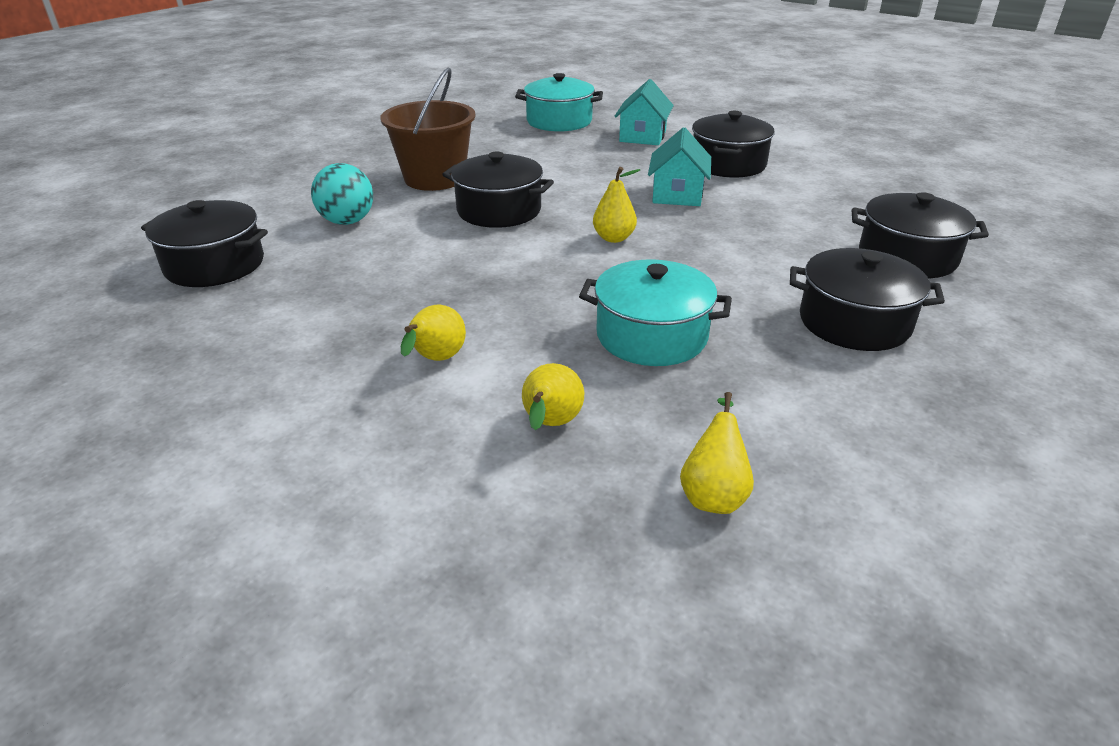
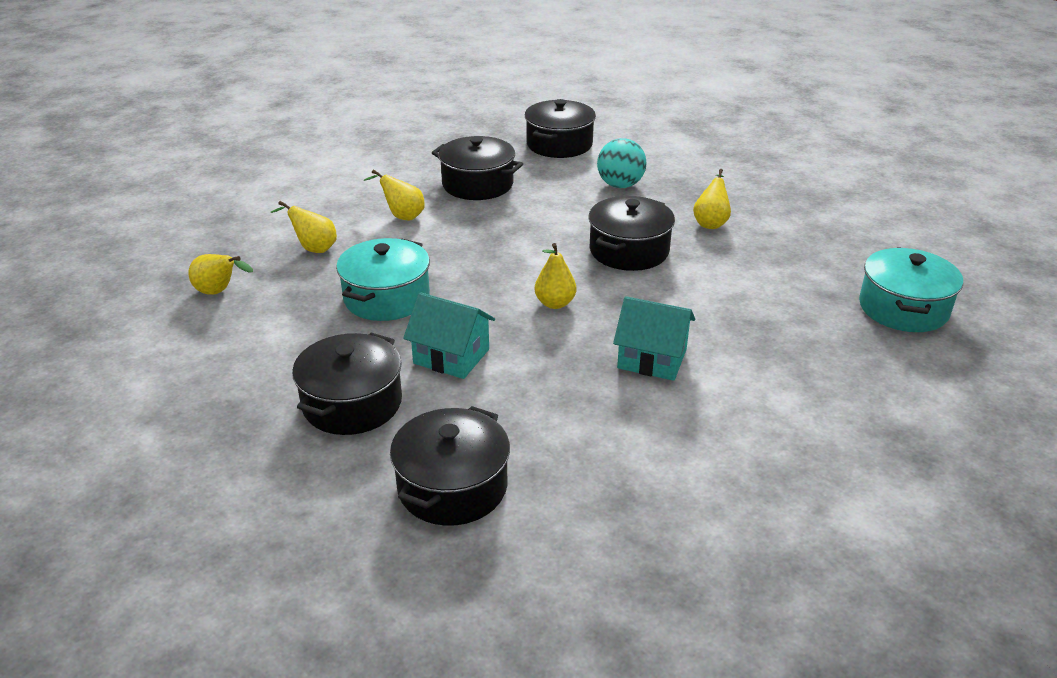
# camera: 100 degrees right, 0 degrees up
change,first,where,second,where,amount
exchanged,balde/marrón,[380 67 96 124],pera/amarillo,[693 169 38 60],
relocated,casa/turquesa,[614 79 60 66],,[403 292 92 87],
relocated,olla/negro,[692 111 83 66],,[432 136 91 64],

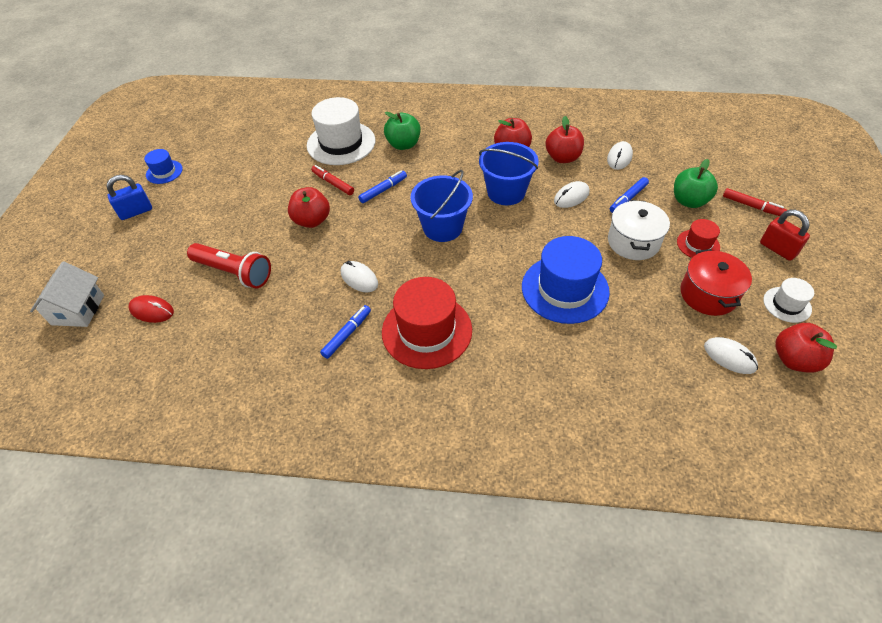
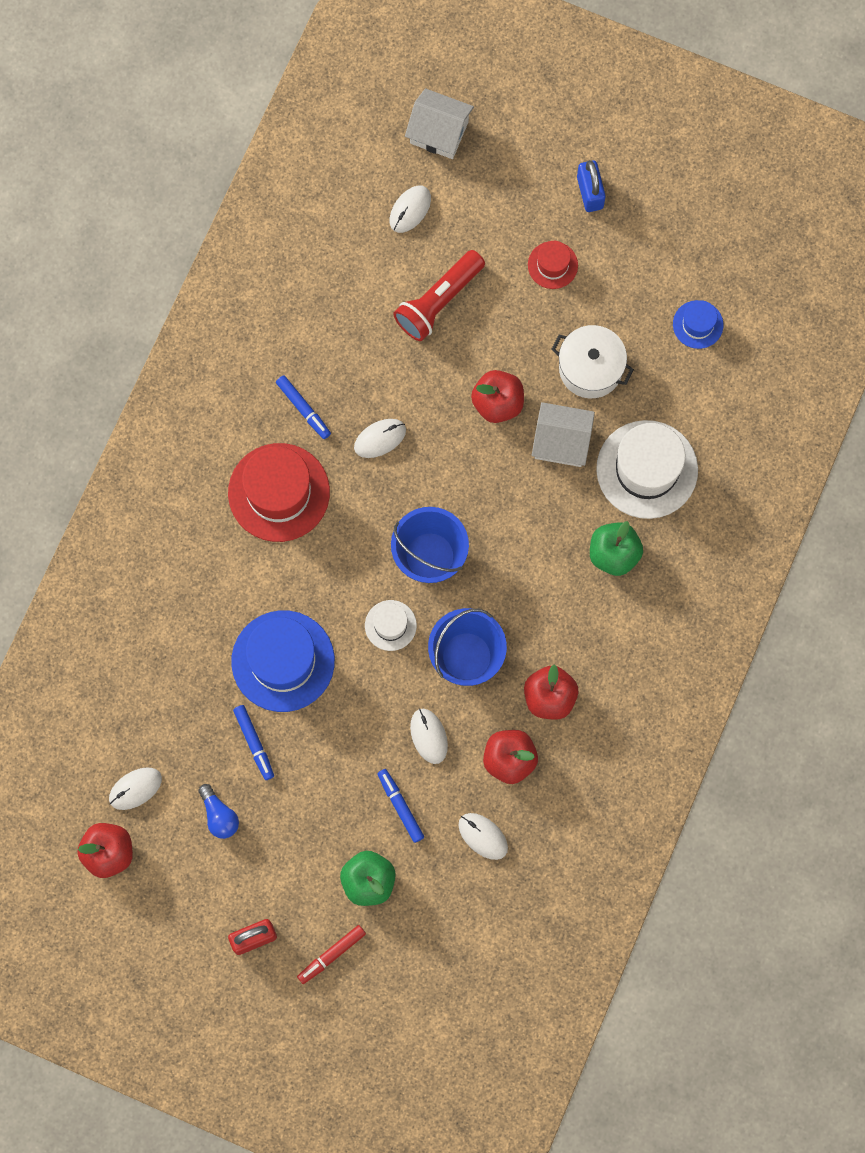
# camera: 105 degrees right, 25 degrees up
change,first,where,second,where,amount
colour,ratón/rojo,[129 295 45 28],ratón/blanco,[389 186 42 47],
relocated,sombrero/azul,[144 149 39 35],,[673 300 50 49],
exchanged,rotulador/rojo,[311 165 43 30],casa/blanco,[532 402 63 65],
relocated,rotulador/azul,[358 171 49 32],,[233 705 41 75],
relocated,olla/blanco,[608 200 62 60],,[551 325 83 73],
relocated,sombrero/rojo,[677 219 43 39],,[528 241 50 48],
exchanged,olla/rojo,[680 249 72 67],bombilla/azul,[198 784 41 55],
relocated,sombrero/blanco,[763 278 51 45],,[365 600 52 51],

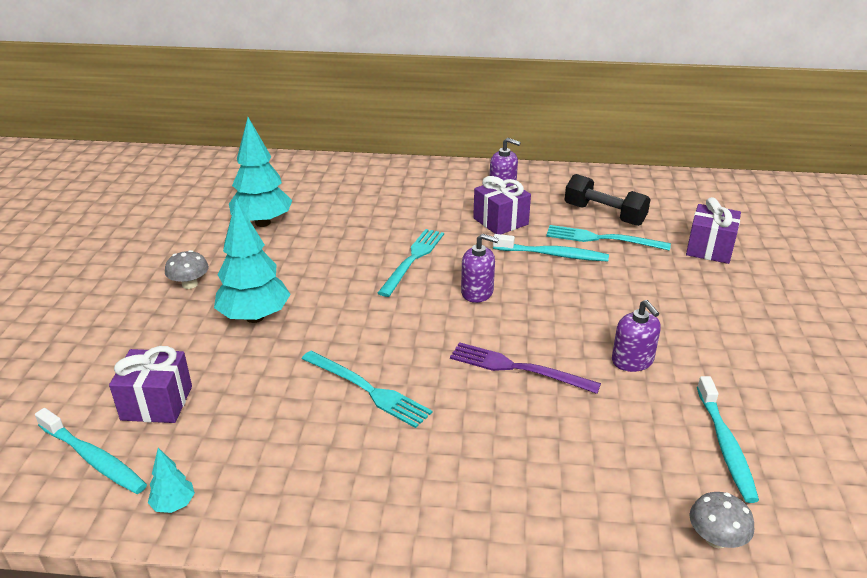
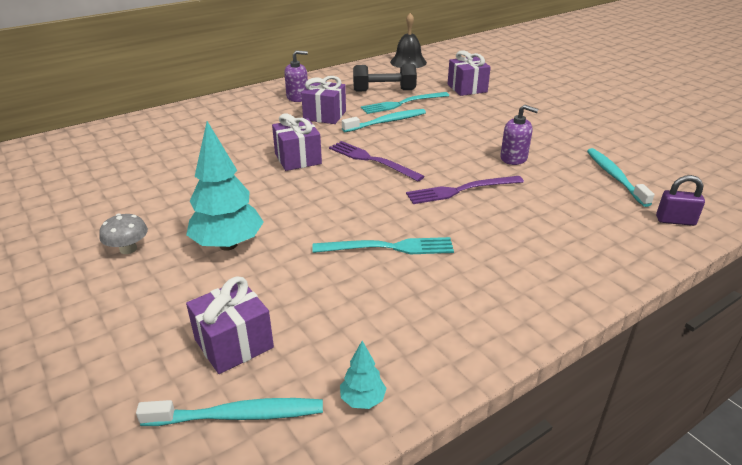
# camera: 40 degrees left, 0 degrees up
change,first,where,second,where,amount
missing,árbol/turquesa,[229 117 64 110],,,
exchanged,tenedor/turquesa,[378 229 66 68],regalo/morado,[272 113 50 58],
exchanged,dispensador de jabón/morado,[461 233 38 70],tenedor/morado,[329 141 96 40],
exchanged,seta/gris,[689 492 65 56],candado/morado,[656 175 49 51],
spun,cepillo de dientes/turquesa,[697 376 62 127],,[587 148 68 59],150 degrees counterclockwise
appeared,,,campana/negro,[390 13 37 55],

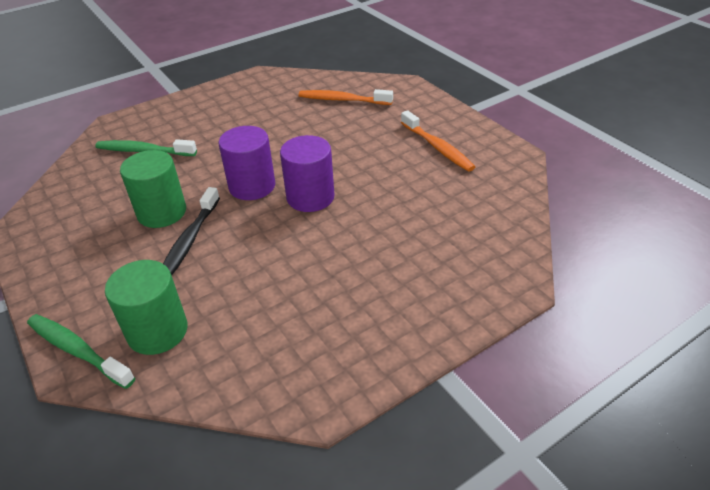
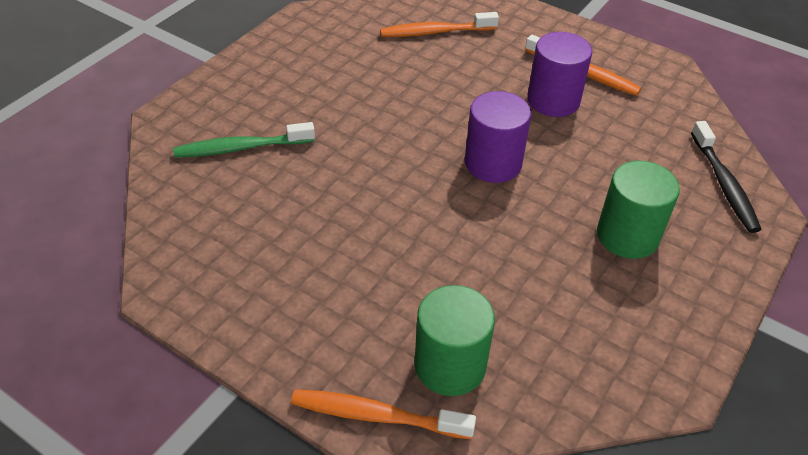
# camera: 25 degrees left, 5 degrees up
change,first,where,second,where,amount
colour,cepillo de dientes/verde,[27 314 108 75],cepillo de dientes/naranja,[291 389 185 50],
relocated,cilindro/verde,[120 150 66 78],,[597 160 83 99],
relocated,cepillo de dientes/negro,[163 187 57 88],,[691 121 71 112],
relocated,cilindro/morado,[218 126 57 74],,[527 32 65 85],

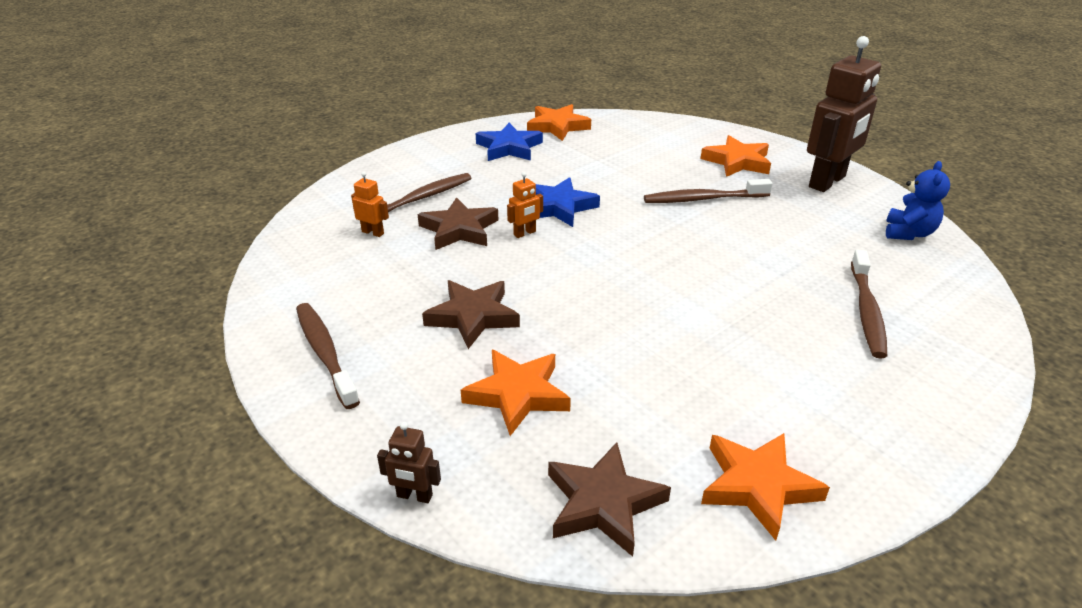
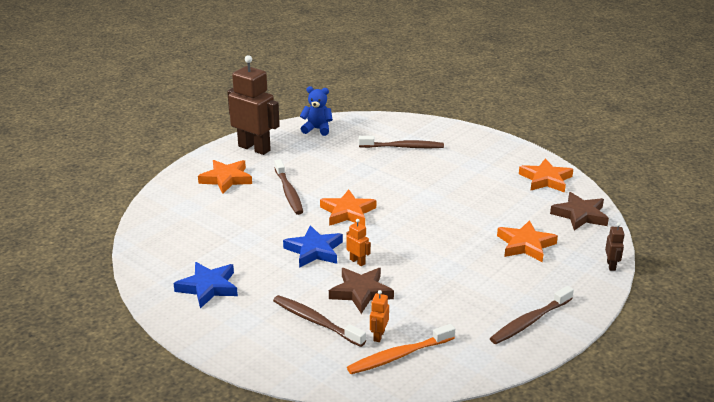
# camera: 100 degrees left, 5 degrees down
change,first,where,second,where,amount
missing,estrella/marrón,[422 280 98 69],,,
relocated,estrella/naranja,[527 104 64 37],,[320 189 56 37],
appeared,,,cepillo de dientes/naranja,[347 324 108 50],

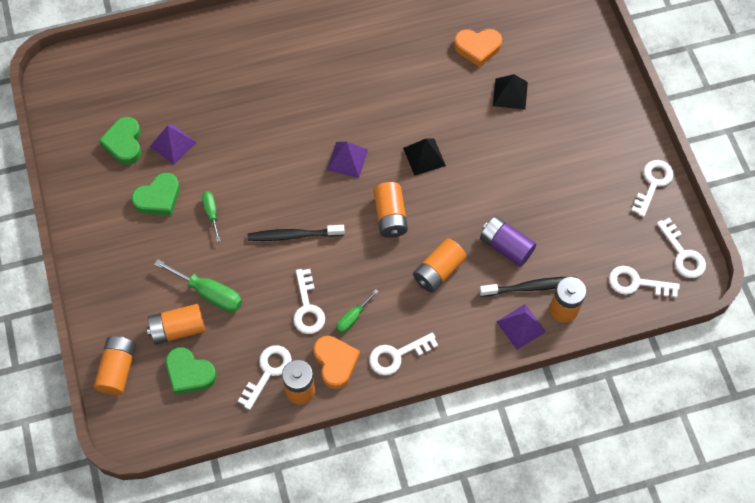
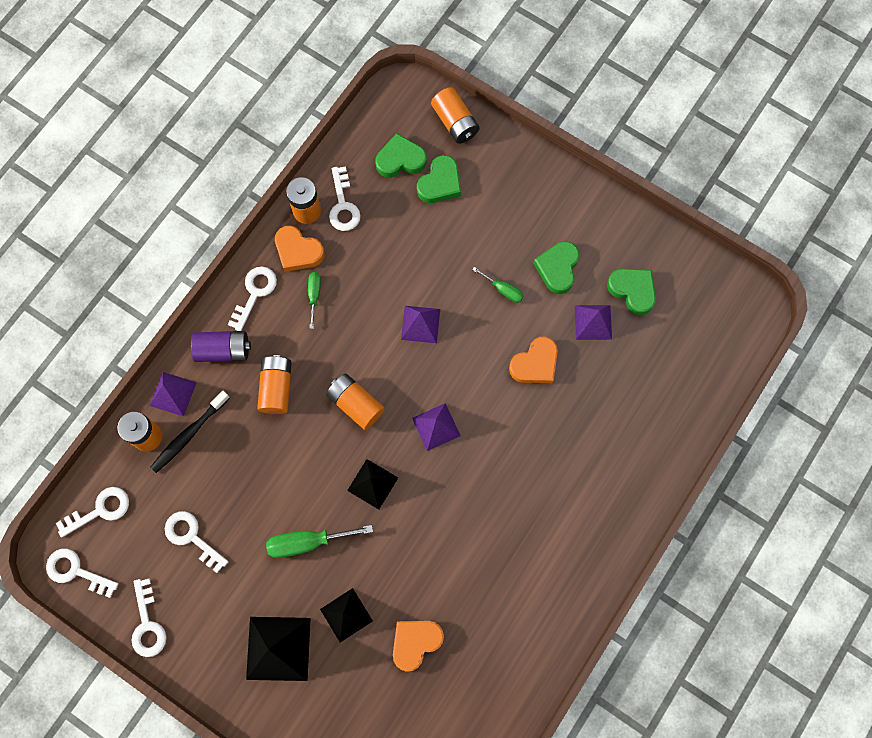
# camera: 140 degrees right, 10 degrees up
change,first,where,second,where,amount
exchanged,pila/naranja,[146 304 59 41],corazón/verde,[417 155 44 48],
relocated,destornillador/verde,[154 259 88 53],,[266 525 107 33],
exchanged,cepillo de dientes/negro,[248 225 97 16],pirámide/morado,[401 306 39 37],
relocated,llave/blanco,[293 269 32 65],,[165 511 63 62],
relocated,pila/morado,[480 216 56 50],,[191 331 60 31],
appeared,,,pirámide/negro,[246 617 65 64],
appeared,,,corazón/naranja,[509 336 49 47],

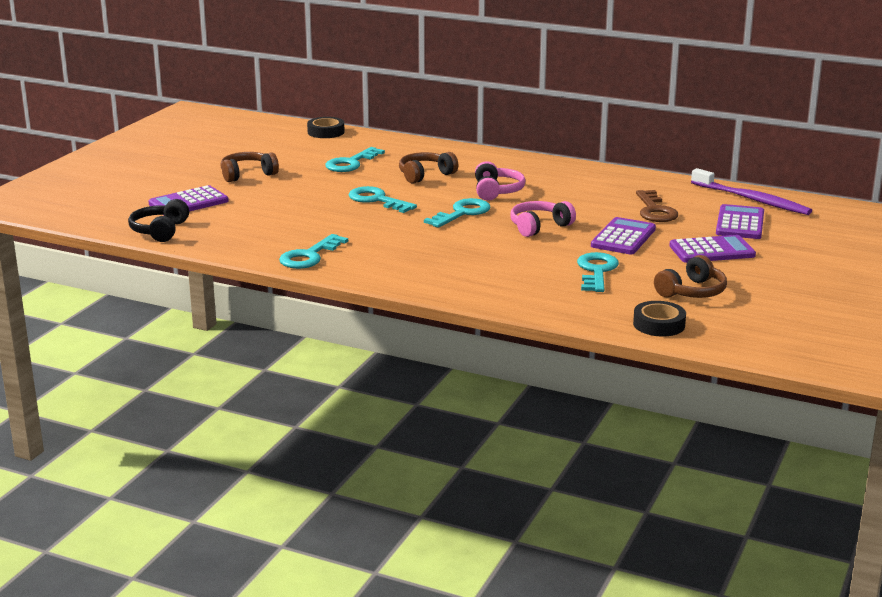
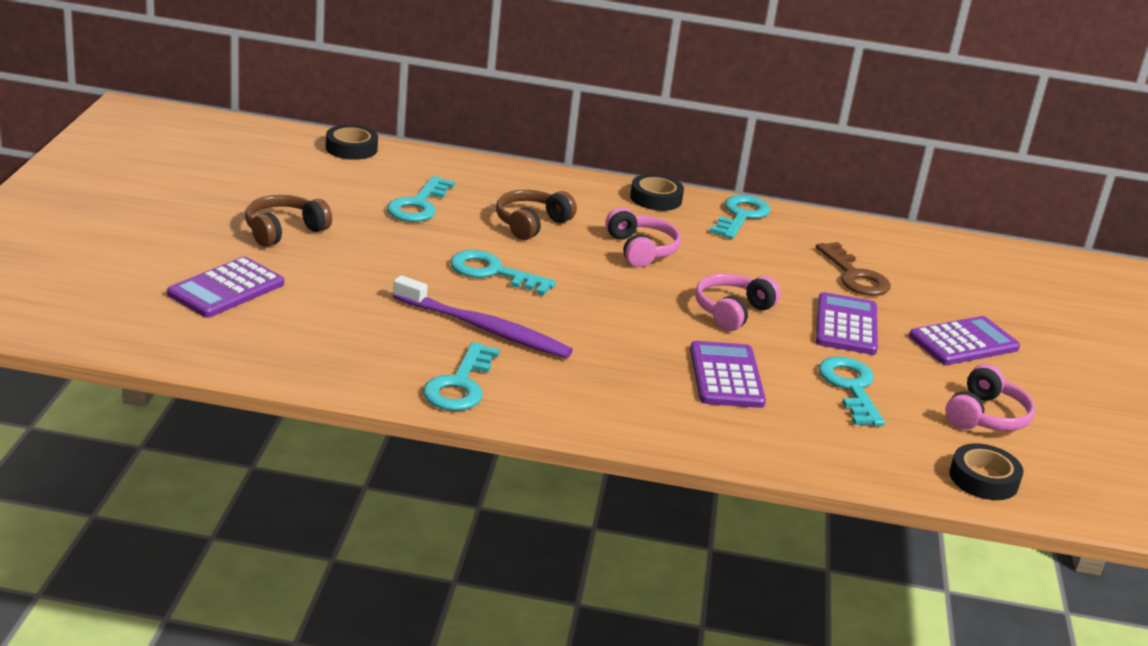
# camera: 20 degrees left, 5 degrees up
change,first,where,second,where,amount
missing,auriculares/negro,[128 199 61 43],,,
relocated,llave/turquesa,[424 198 67 30],,[710 195 61 44],
colour,auriculares/marrón,[654 255 73 43],auriculares/rosa,[945 364 90 67],
relocated,cepillo de dientes/morado,[691 168 121 47],,[393 275 180 83],
relocated,calculadora/morado,[716 204 48 35],,[690 341 76 67],
appeared,,,cinta adhesiva/negro,[630 174 54 37],

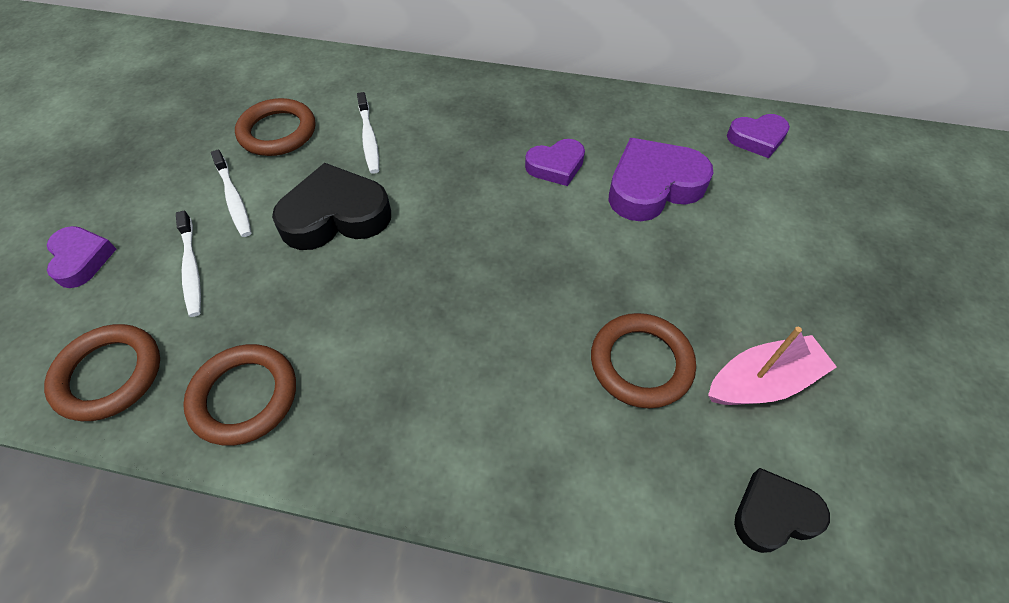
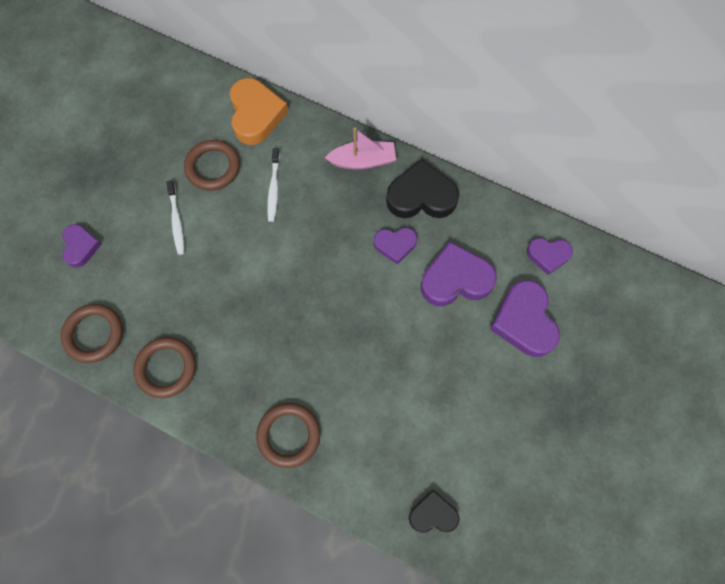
# camera: 15 degrees right, 15 degrees up
change,first,where,second,where,amount
missing,cepillo de dientes/blanco,[176 211 25 106],,,
relocated,corazón/negro,[272 163 119 87],,[386 159 73 59],
relocated,anillo/marrón,[591 313 105 95],,[256 403 64 65],
relocated,barco/rosa,[708 327 129 78],,[325 128 71 42],
appeared,,,corazón/naranja,[230 78 58 67],
appeared,,,corazón/morado,[490 280 70 77],

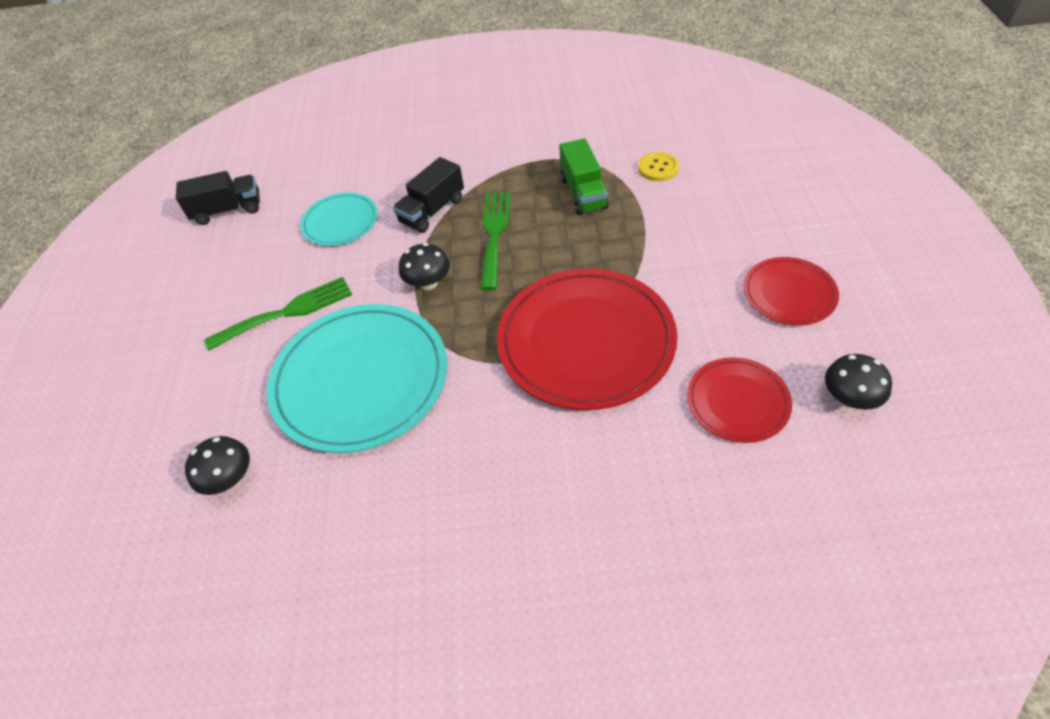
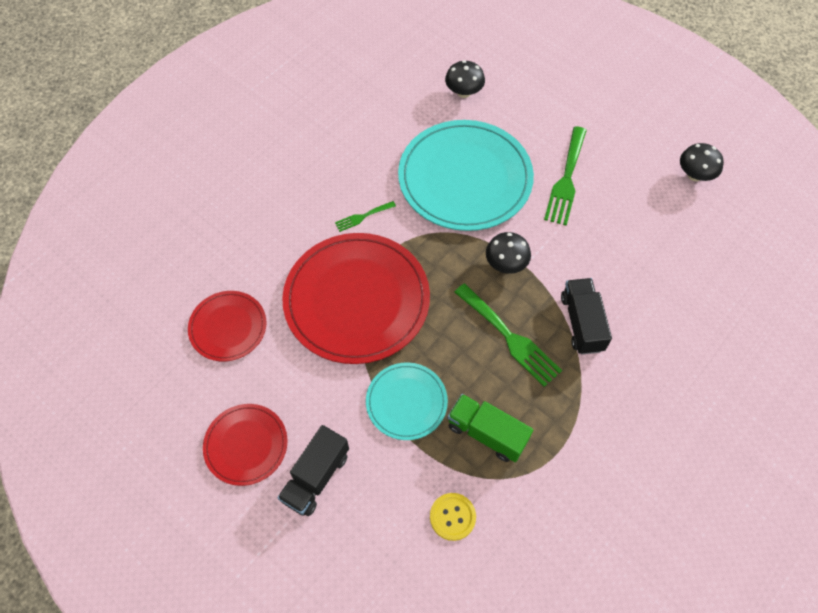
# camera: 130 degrees right, 10 degrees up
change,first,where,second,where,amount
relocated,camión/negro,[176 171 84 54],,[277 425 72 91],
relocated,plato/turquesa,[300 192 78 54],,[366 362 82 78],
relocated,seta/negro,[825 354 67 56],,[680 143 44 38],
appeared,,,tenedor/verde,[335 201 61 31],

